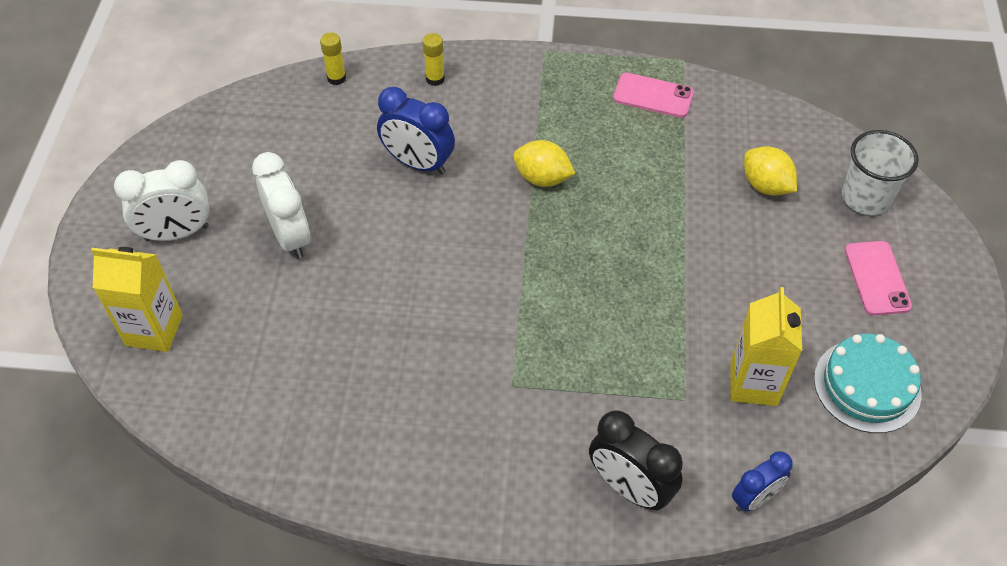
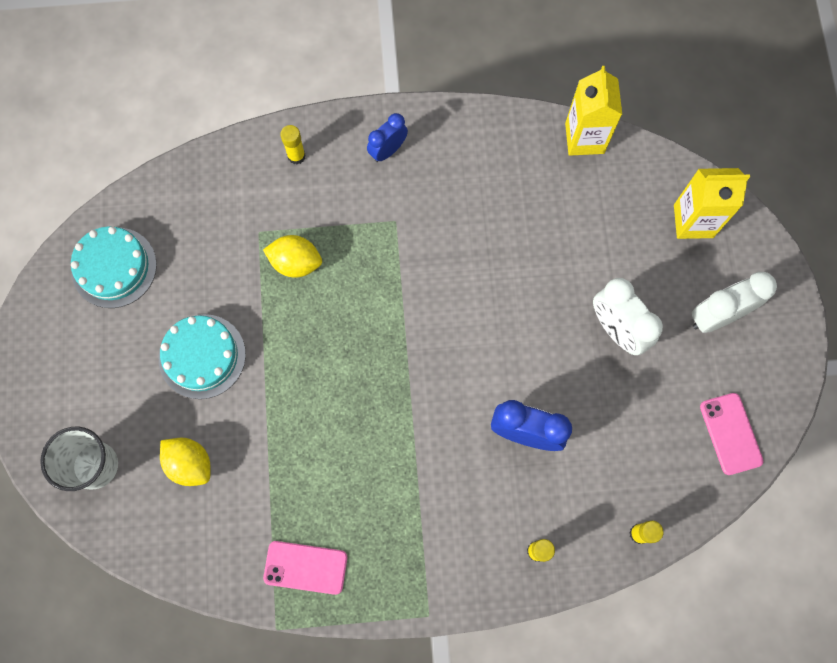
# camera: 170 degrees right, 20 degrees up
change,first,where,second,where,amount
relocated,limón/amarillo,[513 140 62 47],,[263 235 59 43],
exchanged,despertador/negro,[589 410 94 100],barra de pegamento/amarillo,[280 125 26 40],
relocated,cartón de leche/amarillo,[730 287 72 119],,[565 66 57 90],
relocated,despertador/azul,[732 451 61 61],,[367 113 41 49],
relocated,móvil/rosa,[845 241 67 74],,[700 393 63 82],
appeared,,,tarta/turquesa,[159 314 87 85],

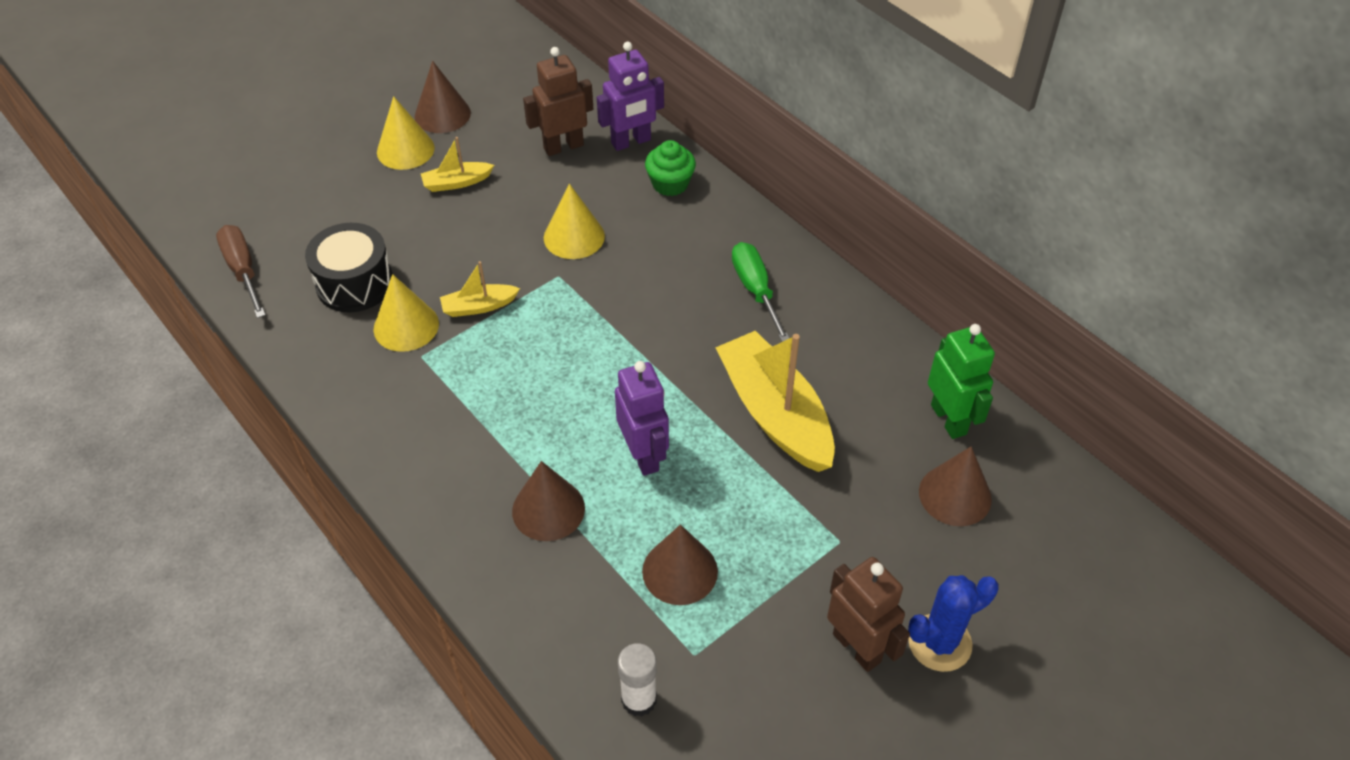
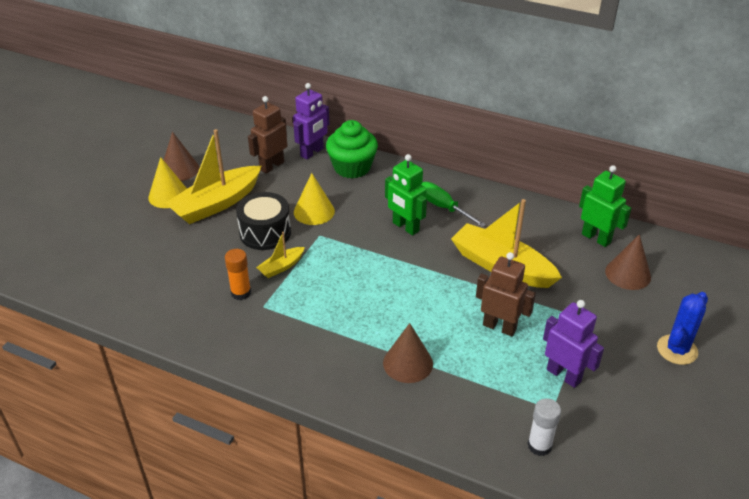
# camera: 25 degrees left, 10 degrees down
change,first,where,second,where,amount
missing,destornillador/marrón,[216 225 50 93],,,
relocated,tambor/negro,[305 223 88 89],,[236 192 55 58],
exchanged,cono/amarillo,[373 274 66 78],barra de pegamento/naranja,[225 249 26 51],
size,barco/amarillo,[421 137 73 55],,[165 129 96 95],x2.11
relocated,robot/morado,[615 361 54 115],,[543 300 61 88],
missing,cono/marrón,[642 524 76 81],,,
size,magdalena/verde,[645 140 51 56],,[326 120 52 59],x1.55
relocated,robot/marrón,[827 557 83 115],,[476 252 60 84],
appeared,,,robot/verde,[385 154 42 81],

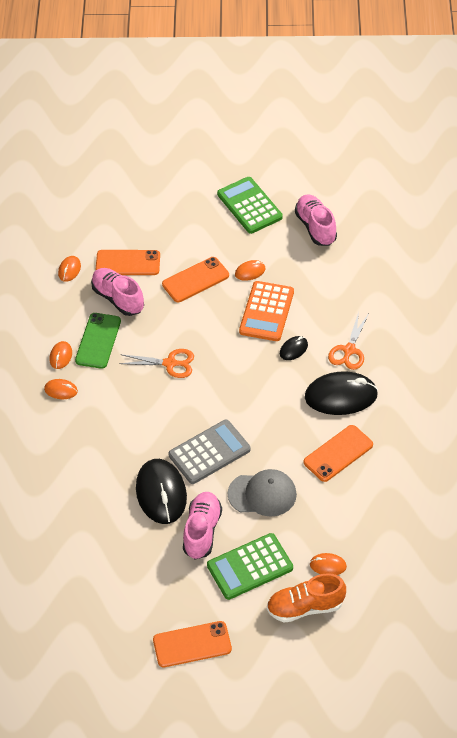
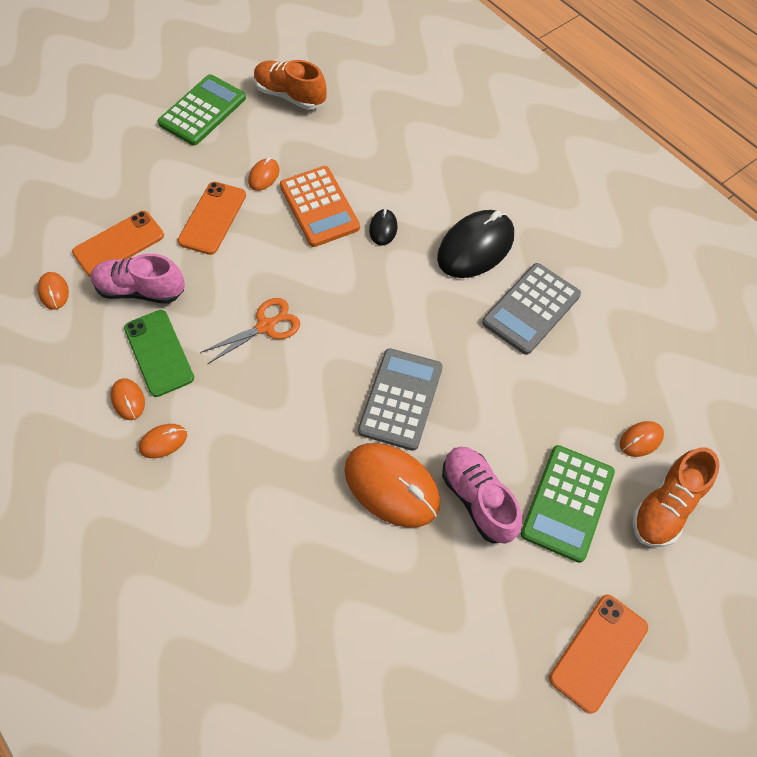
# camera: 40 degrees left, 10 degrees up
change,first,where,second,where,amount
colour,ratón/negro,[136 459 51 65],ratón/naranja,[344 443 97 85],
spun,calculadora/verde,[217 177 66 57],,[158 74 88 71],105 degrees clockwise
missing,gorra/gris,[227 469 70 48],,,
colour,zapato/rosa,[295 194 42 52],zapato/naranja,[254 60 73 50],
exchanged,móvil/naranja,[303 425 70 57],calculadora/gris,[482 263 99 92],
missing,tijeras/naranja,[328 312 41 58],,,

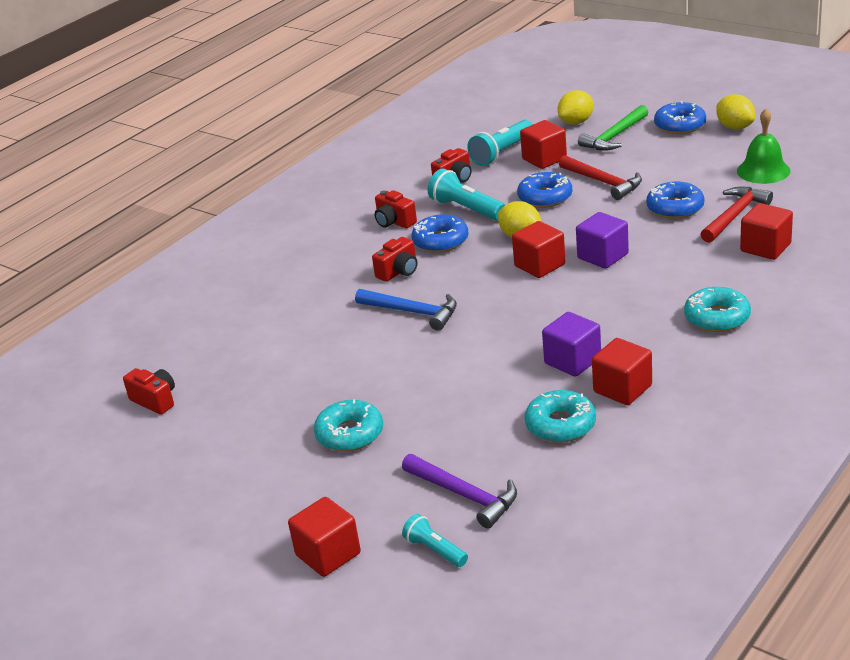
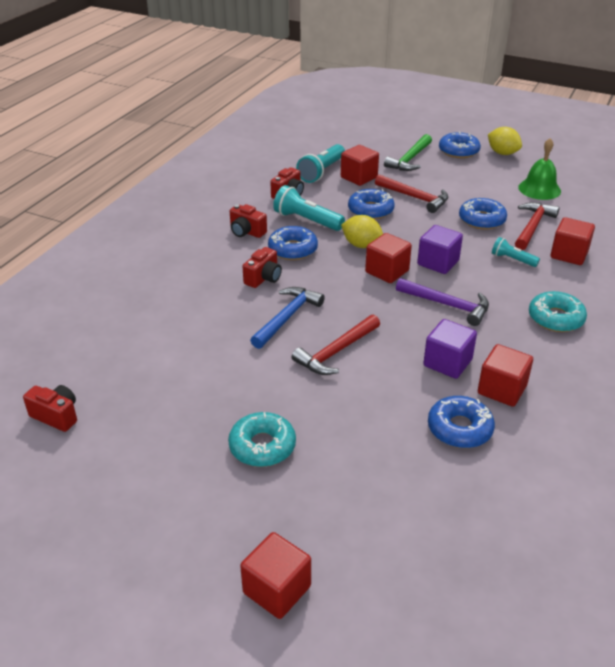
# camera: 15 degrees left, 5 degrees up
change,first,where,second,where,amount
spun,martillo/azul,[355 289 102 42],,[250 287 75 62],75 degrees counterclockwise
relocated,martillo/morado,[402 454 115 75],,[396 278 93 48],
relocated,lámpara de mano/turquesa,[402 514 66 53],,[492 237 48 30],
colour,rosquilla/turquesa,[525 390 71 53],rosquilla/azul,[428 396 67 52],
missing,limón/amarillo,[558 90 36 35],,,
appeared,,,martillo/rojo,[292 314 88 61],

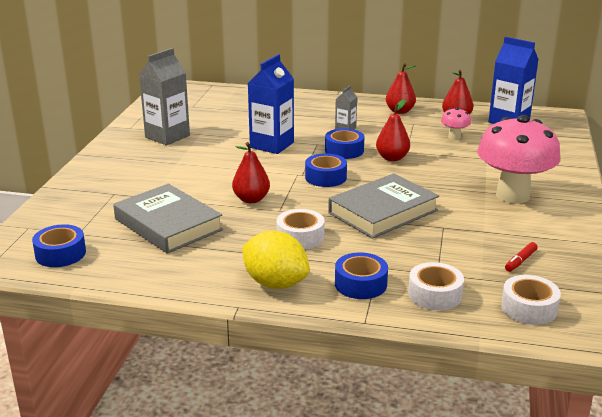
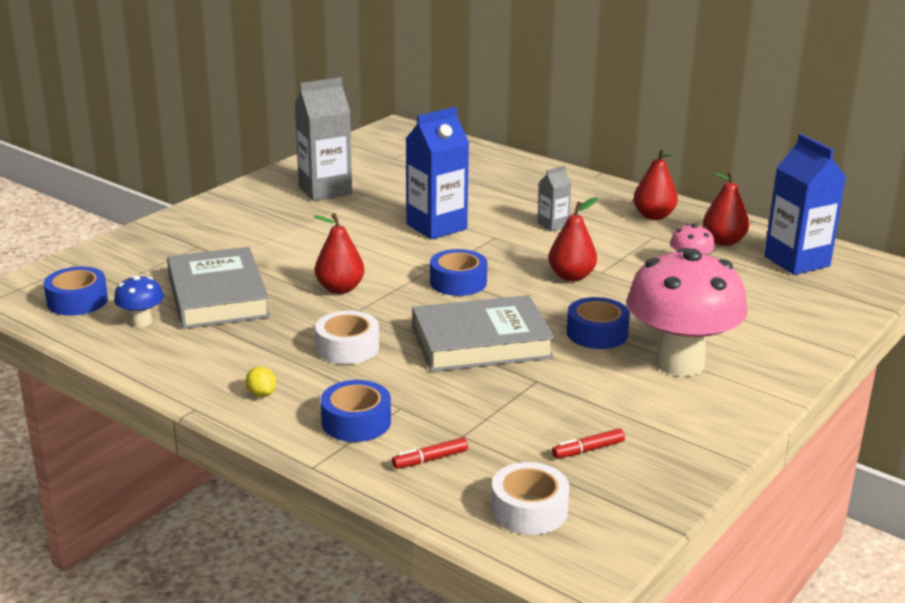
# camera: 25 degrees right, 0 degrees up
change,first,where,second,where,amount
size,limón/amarillo,[242 231 68 58],,[246 366 30 31],x0.41
relocated,cinta adhesiva/azul,[325 128 39 31],,[567 297 63 52],
exchanged,cinta adhesiva/blanco,[408 262 56 48],rotulador/rojo,[392 437 76 32],
appeared,,,seta/azul,[114 275 50 52],

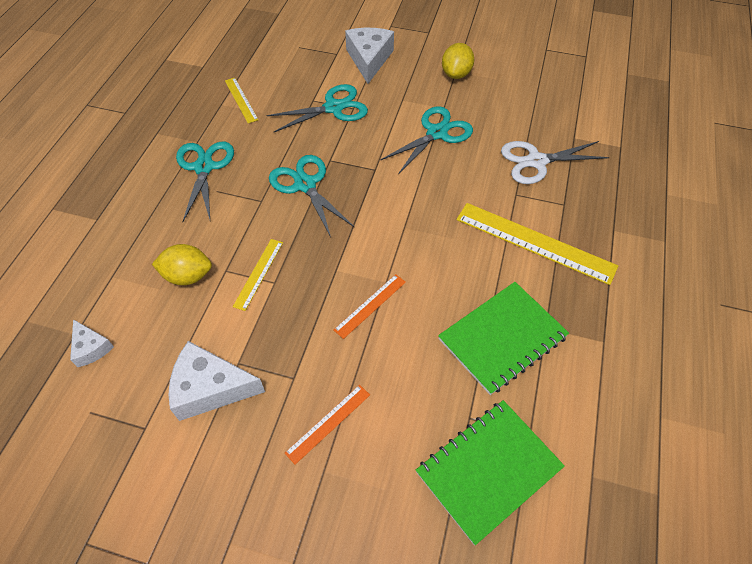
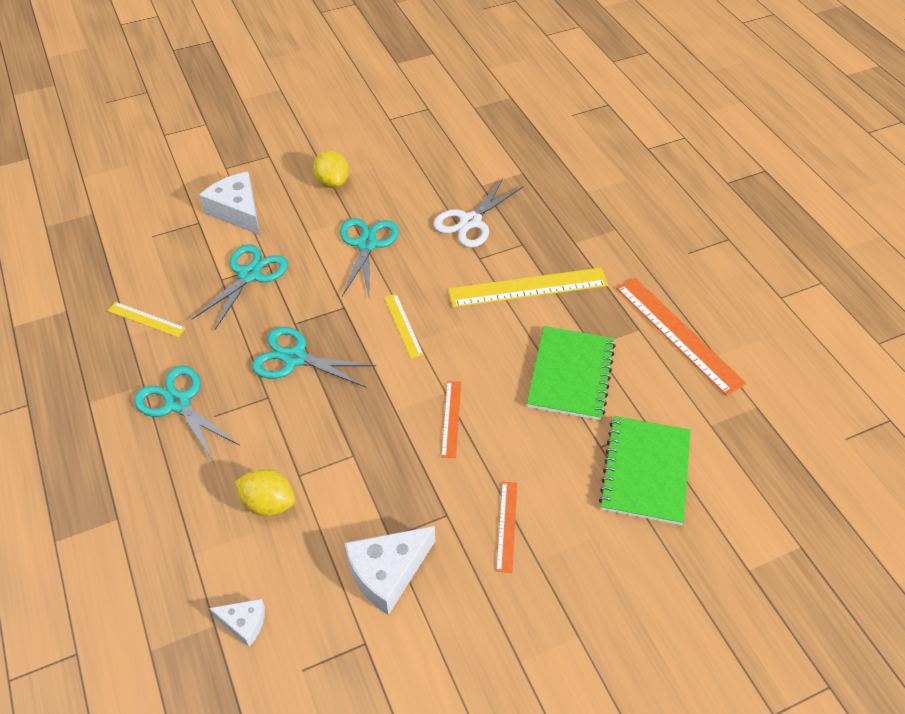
# camera: 40 degrees left, 5 degrees down
change,first,where,second,where,amount
spun,limón/amarillo,[152 244 60 41],,[235 469 60 47],60 degrees clockwise
relocated,regla/amarillo,[233 239 50 72],,[384 294 40 65],
appeared,,,regla/naranja,[616 278 130 118],

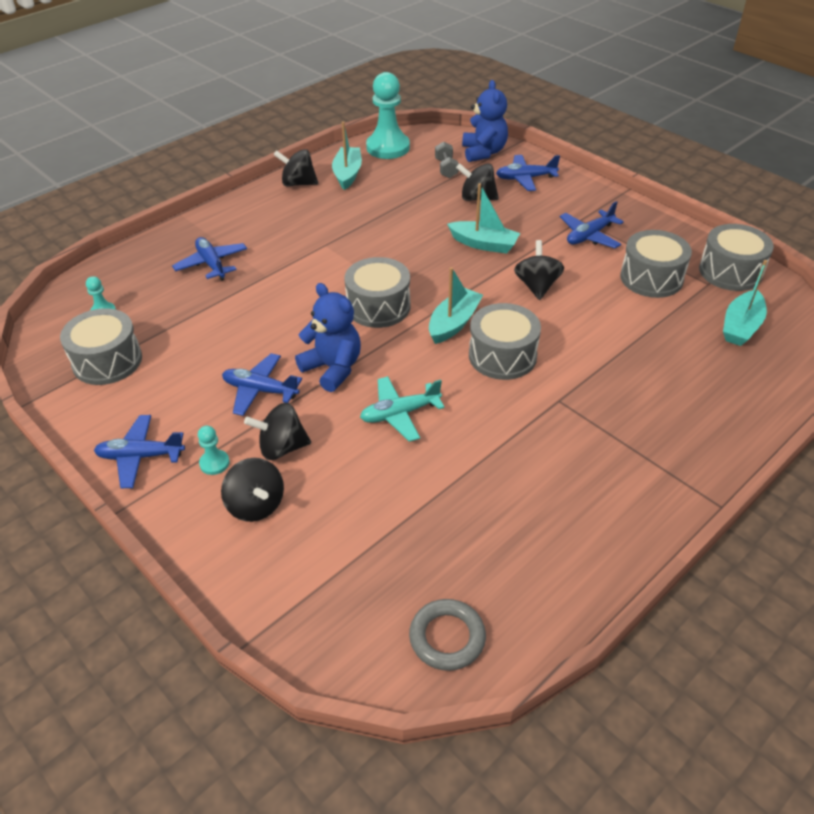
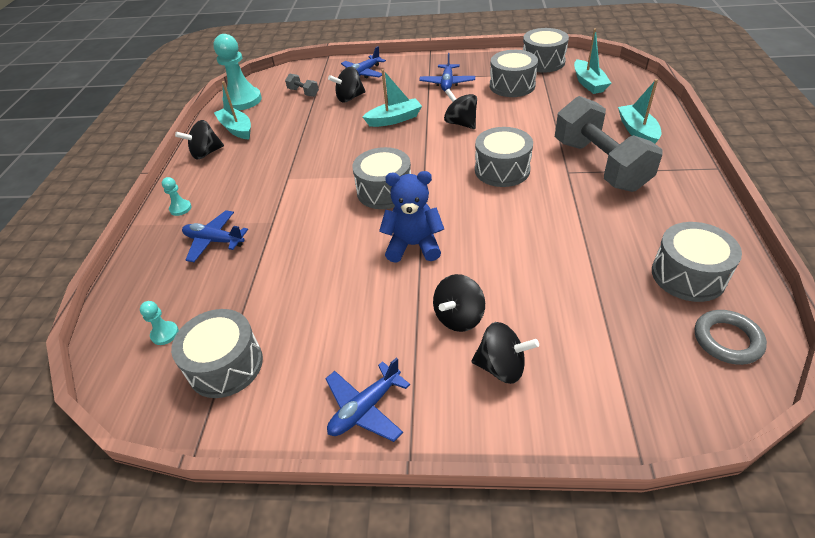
# camera: 40 degrees left, 0 degrees up
change,first,where,second,where,amount
relocated,peón/turquesa,[198 426 32 49],,[162 177 30 39],
missing,avión/azul,[222 353 80 63],,,
missing,avión/turquesa,[360 376 85 66],,,
relocated,barco/turquesa,[429 267 54 77],,[618 79 44 65],
missing,osito/azul,[462 80 46 82],,,
appeared,,,mancuerna/gris,[555 96 108 96],
appeared,,,tambor/gris,[652 222 90 80],

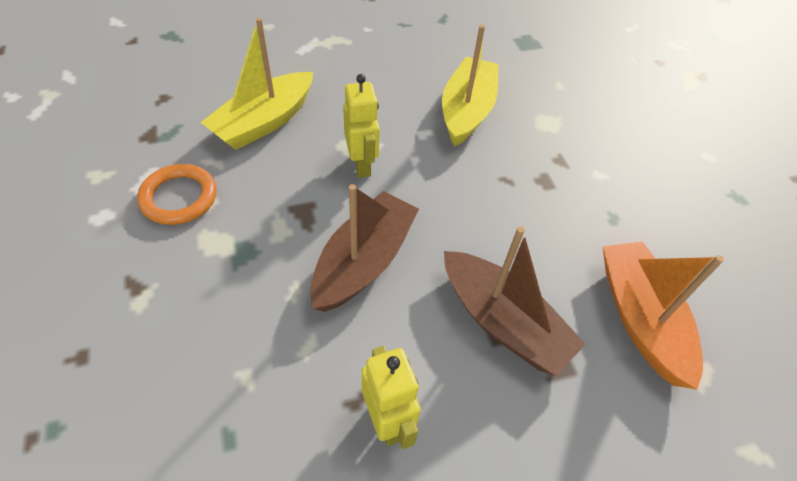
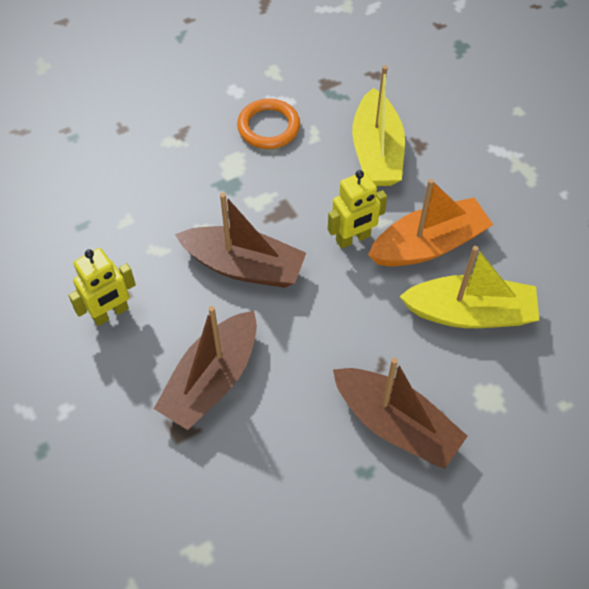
# camera: 80 degrees right, 5 degrees up
change,first,where,second,where,amount
spun,barco/amarillo,[201 18 112 132],,[352 65 53 121],120 degrees counterclockwise
relocated,barco/naranja,[603 241 121 149],,[368 179 125 87],
appeared,,,barco/marrón,[333 358 135 111],

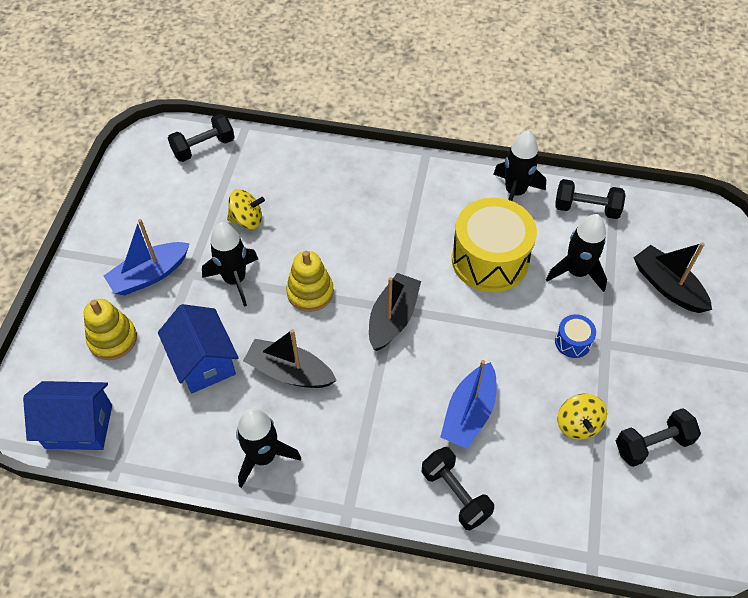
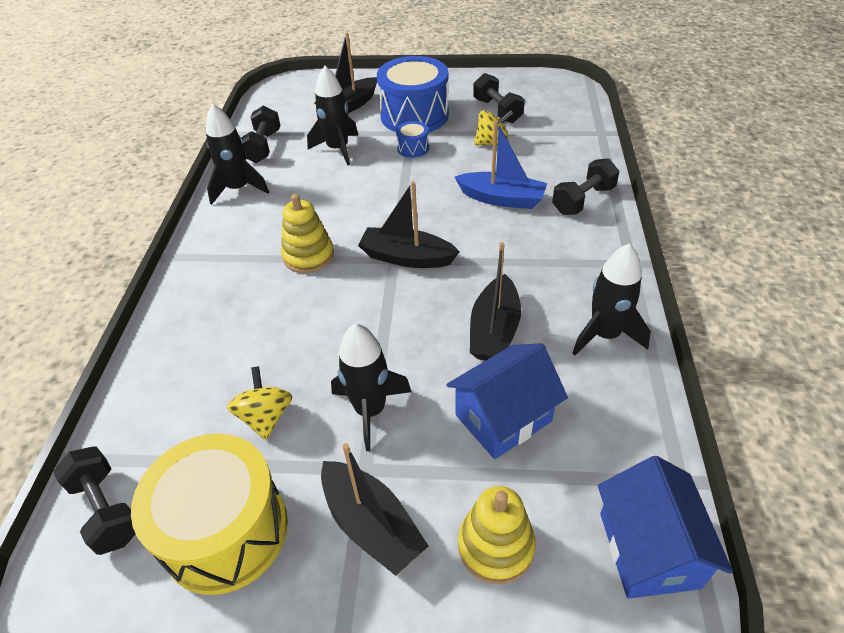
# camera: 95 degrees left, 10 degrees down
change,first,where,second,where,amount
colour,barco/azul,[103 219 87 76],barco/negro,[321 443 107 133],
relocated,juguete apilable/amarillo,[286 251 48 61],,[281 194 53 79],
relocated,tambor/amarillo,[452 198 85 94],,[131 434 157 161],
appeared,,,tambor/azul,[377 56 72 76],

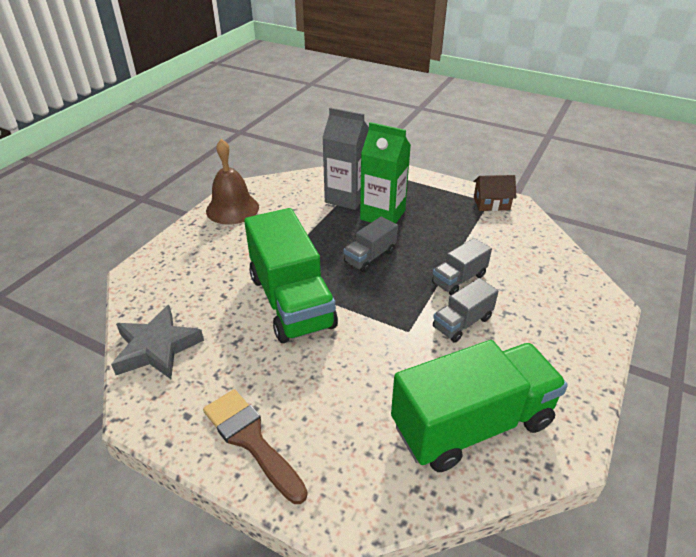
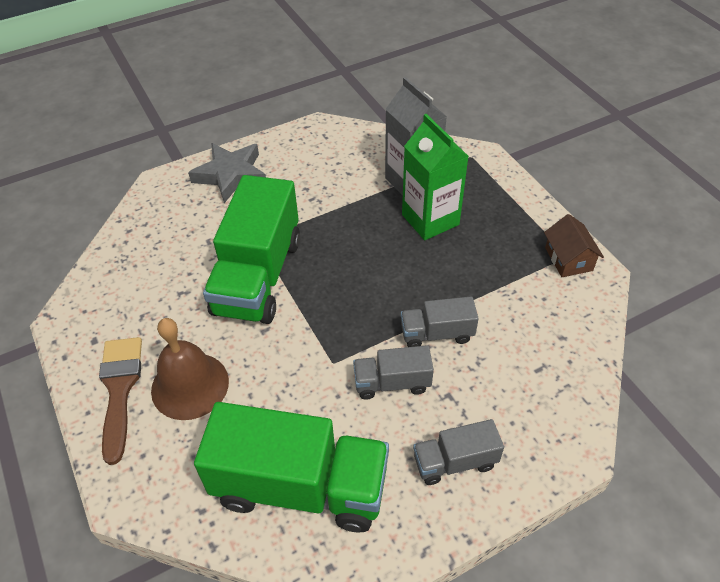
# camera: 35 degrees right, 10 degrees up
change,first,where,second,where,amount
relocated,estrella/gris,[111 305 93 74],,[188 143 78 60],
relocated,campana/marrón,[206 139 53 85],,[151 318 78 102],
relocated,camión/gris,[344 216 54 56],,[413 419 91 66],
spun,casa/marrón,[473 175 44 36],,[544 214 60 63],45 degrees clockwise

